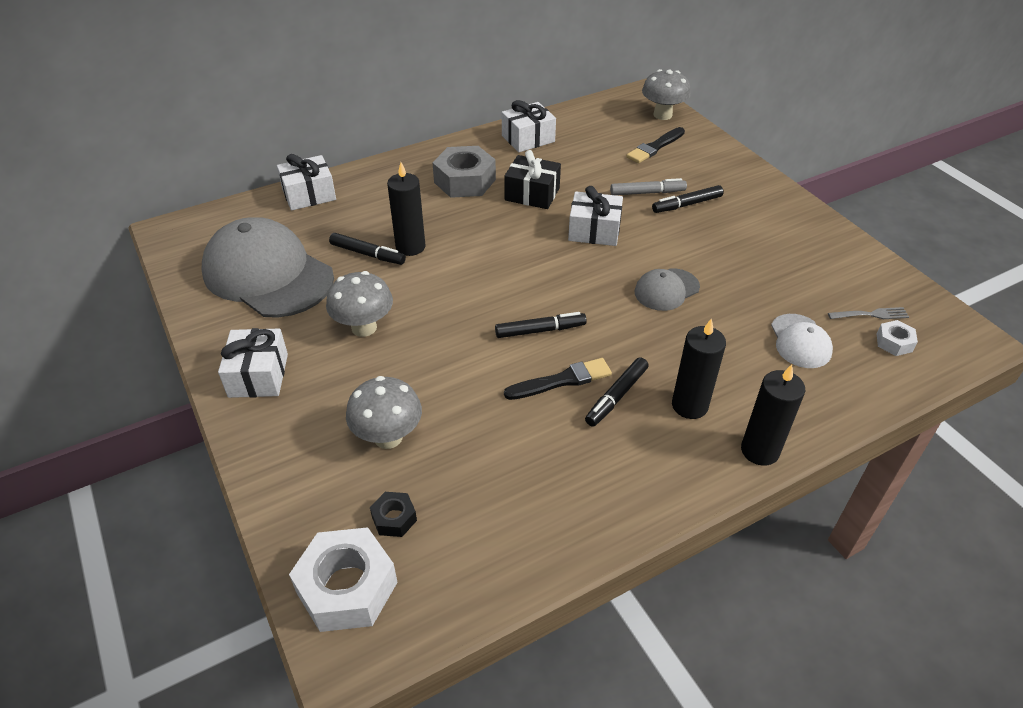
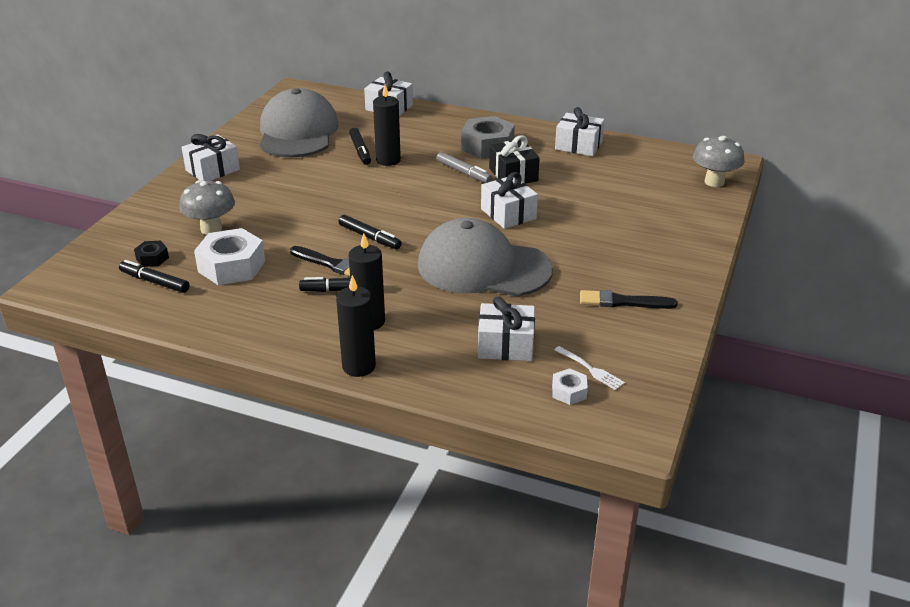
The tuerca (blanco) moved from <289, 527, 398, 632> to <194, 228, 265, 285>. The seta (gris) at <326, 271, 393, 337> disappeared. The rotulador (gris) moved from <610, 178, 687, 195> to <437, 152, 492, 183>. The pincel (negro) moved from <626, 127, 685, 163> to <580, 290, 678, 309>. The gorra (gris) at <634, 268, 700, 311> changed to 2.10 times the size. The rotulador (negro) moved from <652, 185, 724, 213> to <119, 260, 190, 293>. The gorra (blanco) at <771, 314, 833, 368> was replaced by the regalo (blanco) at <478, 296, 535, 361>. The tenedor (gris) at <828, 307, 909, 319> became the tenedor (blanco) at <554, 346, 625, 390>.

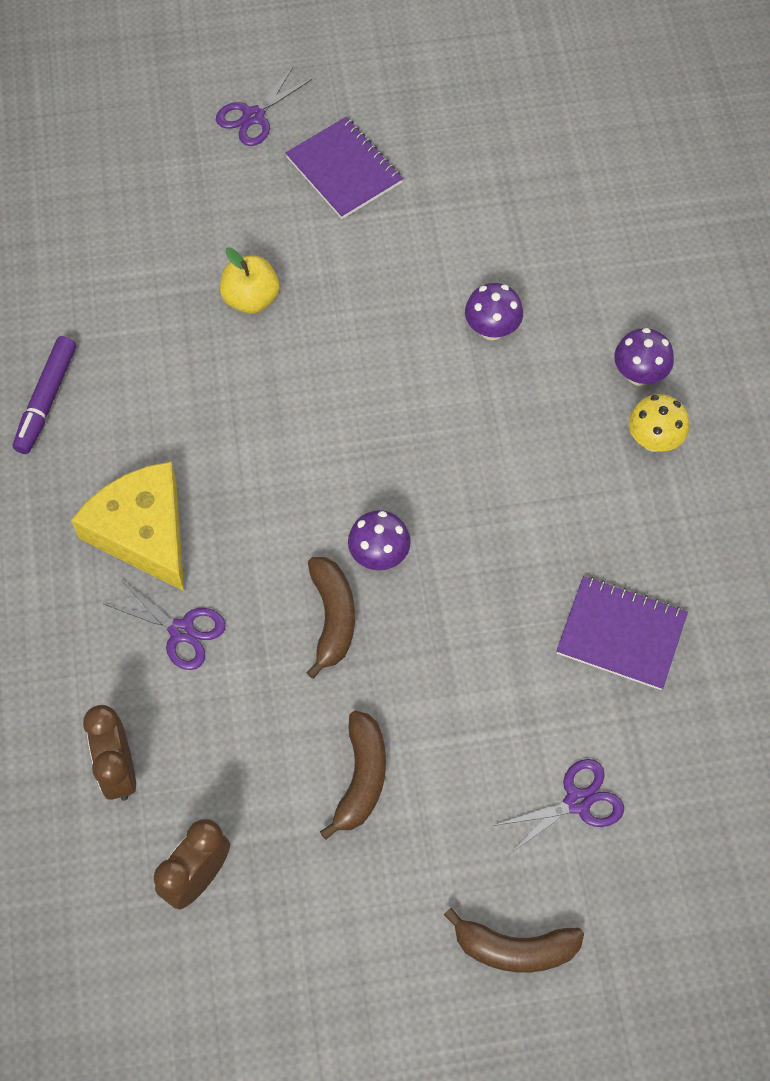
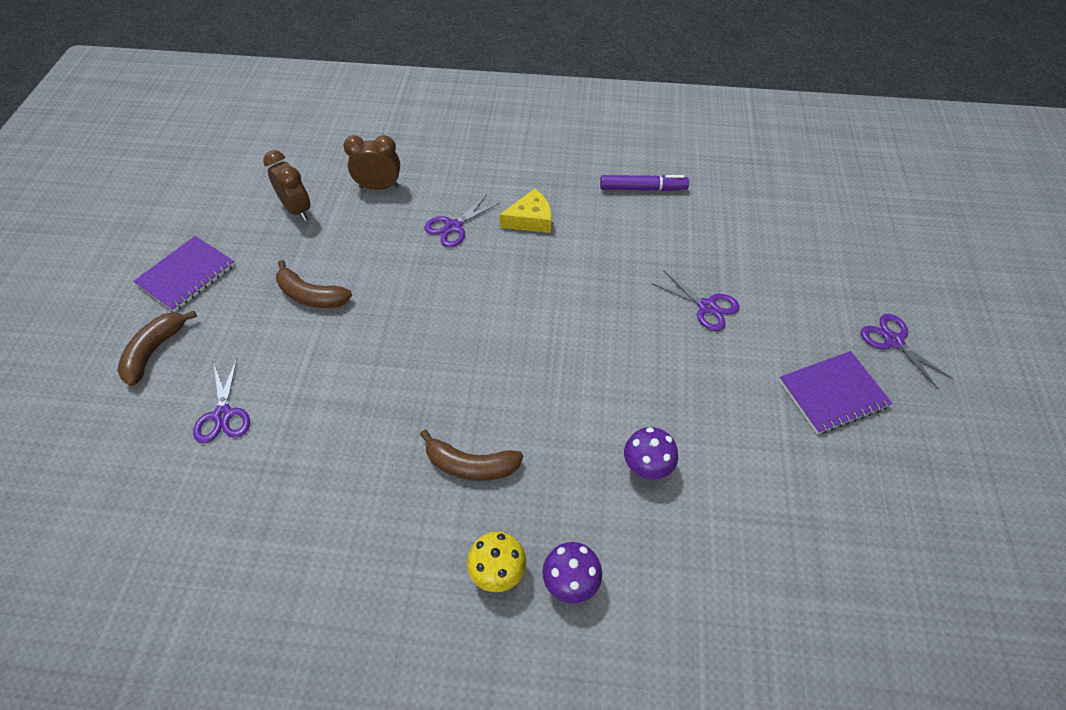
The rotulador (morado) at <13, 336, 76, 454> turned 150 degrees clockwise. The queso (amarillo) at <71, 462, 184, 591> changed to 0.62 times the size. The manzana (amarillo) at <220, 248, 279, 314> was replaced by the tijeras (morado) at <651, 270, 739, 331>. The plátano (marrón) moved from <306, 557, 355, 679> to <420, 429, 523, 481>. The seta (morado) at <348, 510, 411, 570> disappeared. The cuaderno (morado) moved from <556, 576, 688, 690> to <133, 236, 235, 312>.

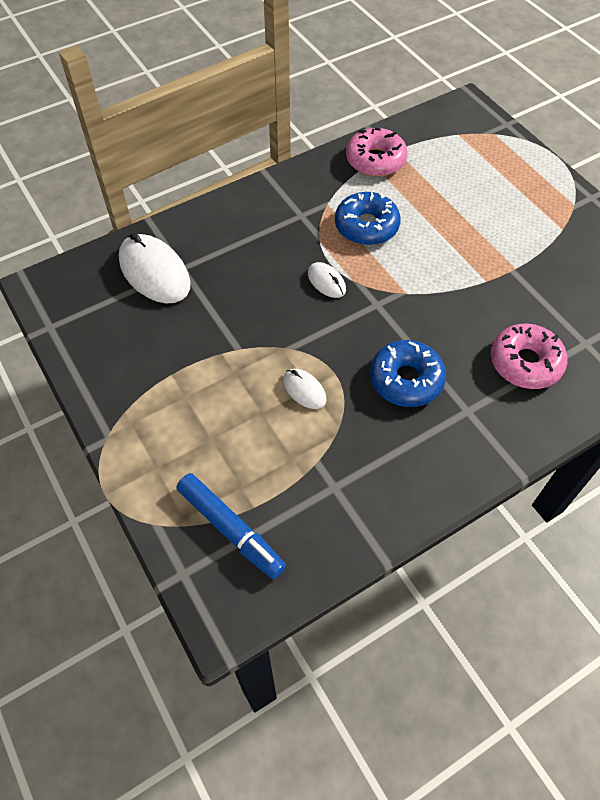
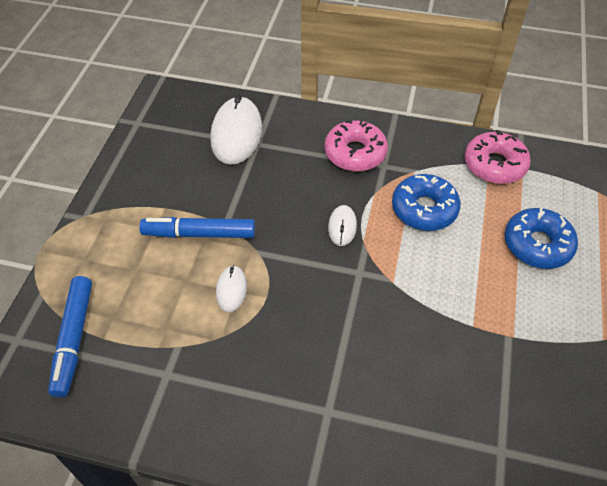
The rosquilla (azul) moved from <370, 340, 446, 407> to <505, 207, 578, 269>. The rosquilla (rosa) moved from <491, 324, 567, 389> to <324, 120, 388, 171>. The rotulador (azul) at <139, 217, 255, 238> appeared.

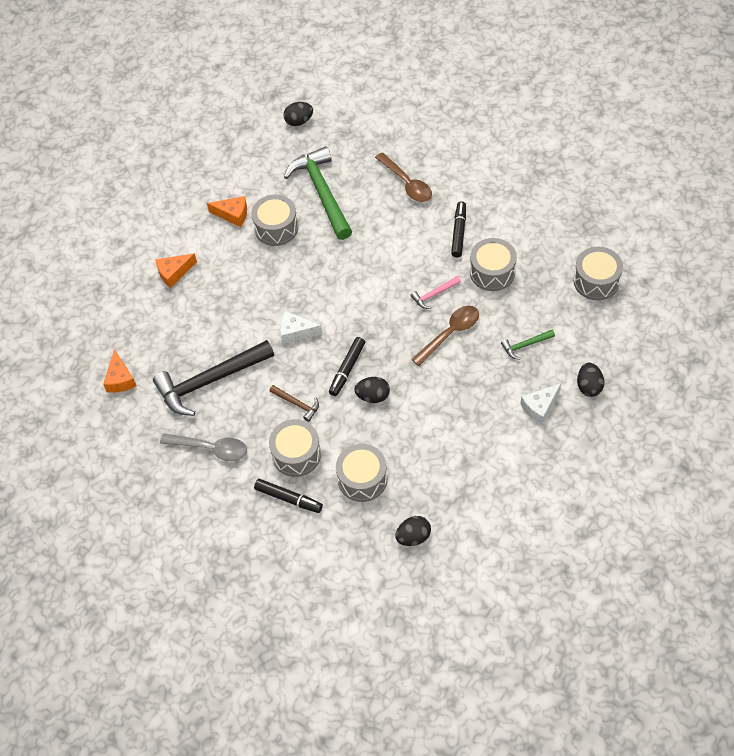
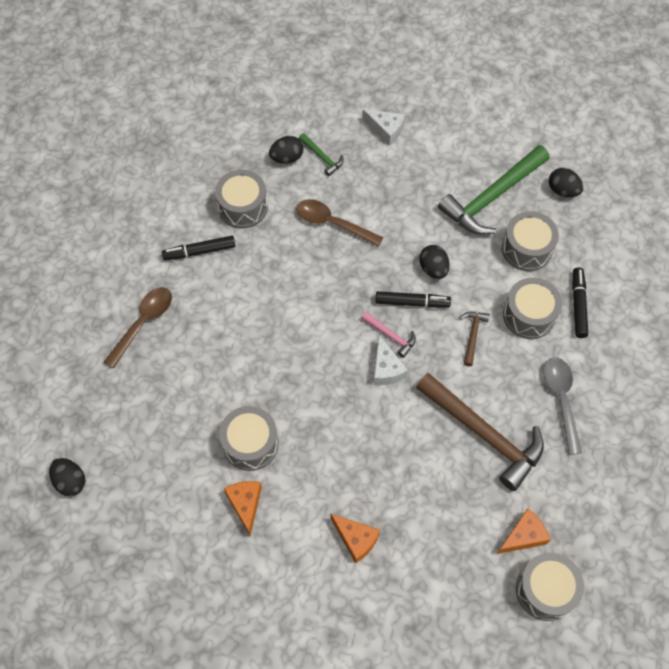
The martillo (negro) at <153, 340, 274, 416> became the martillo (marrón) at <416, 373, 544, 491>. The martillo (verde) moved from <284, 146, 352, 240> to <438, 145, 550, 235>. The martillo (rosa) moved from <410, 276, 461, 309> to <361, 312, 416, 358>. The tambor (gris) moved from <573, 247, 623, 300> to <516, 553, 584, 621>. The huevo (negro) moved from <577, 363, 604, 397> to <269, 136, 303, 164>.

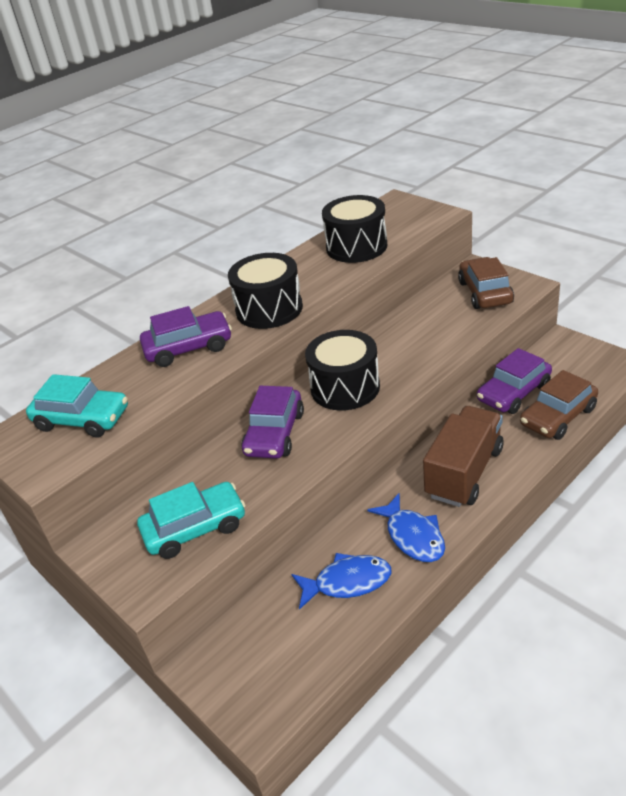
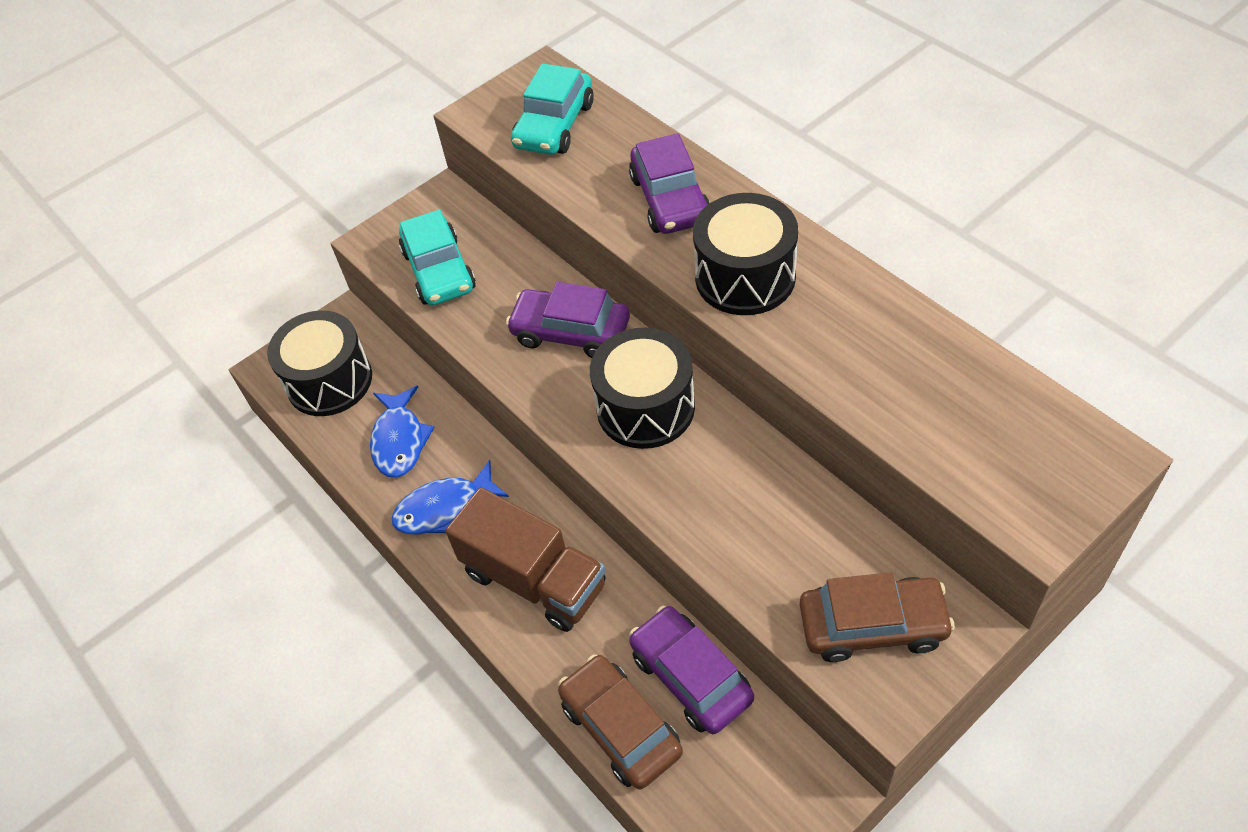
The tambor (negro) moved from <322, 195, 388, 263> to <267, 311, 372, 416>.

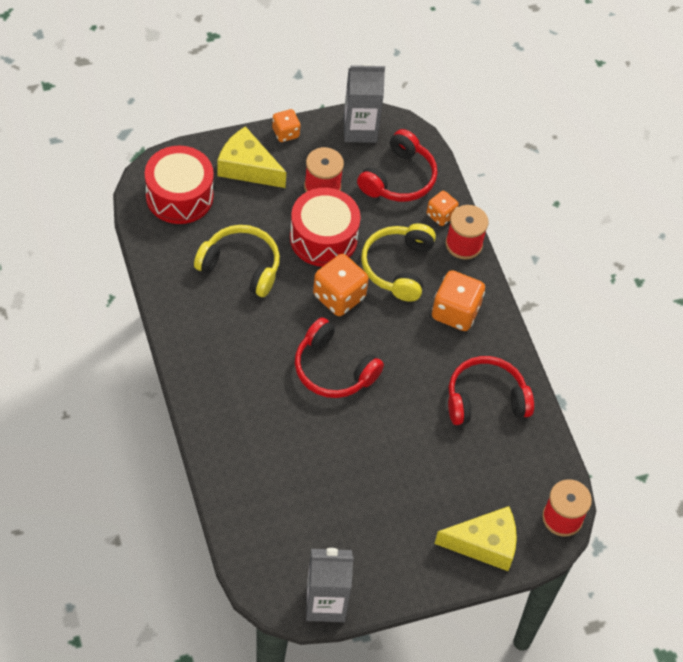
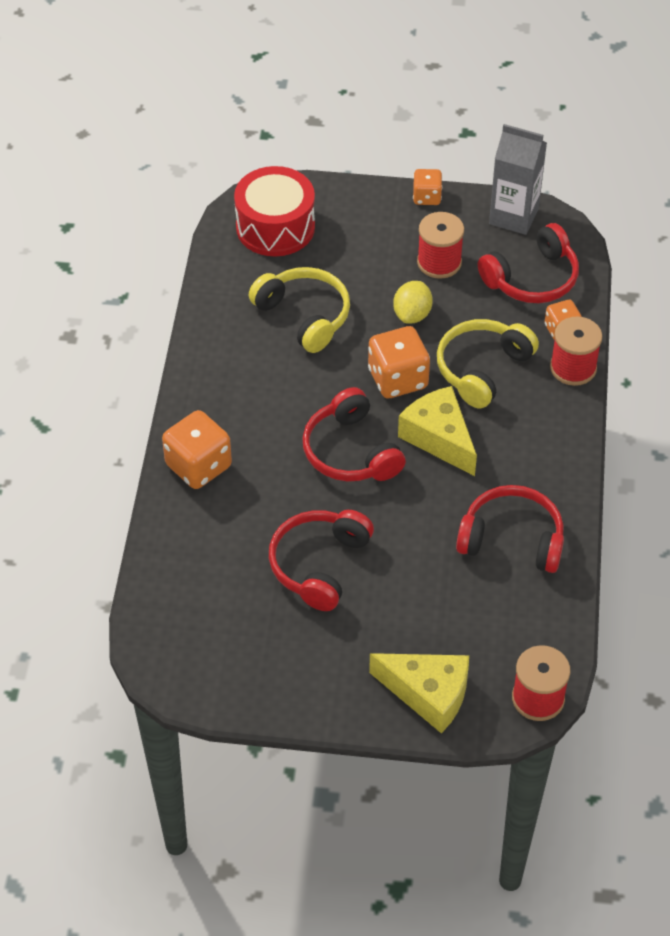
The queso (amarillo) moved from <217, 126, 286, 188> to <398, 386, 477, 476>. The tambor (rojo) at <290, 188, 361, 267> was replaced by the limón (amarillo) at <393, 281, 433, 324>. The cartón de leche (gris) at <306, 548, 354, 622> disappeared. The dado (naranja) moved from <432, 270, 485, 331> to <162, 410, 232, 489>. The auriculares (rojo) at <269, 510, 374, 611> appeared.

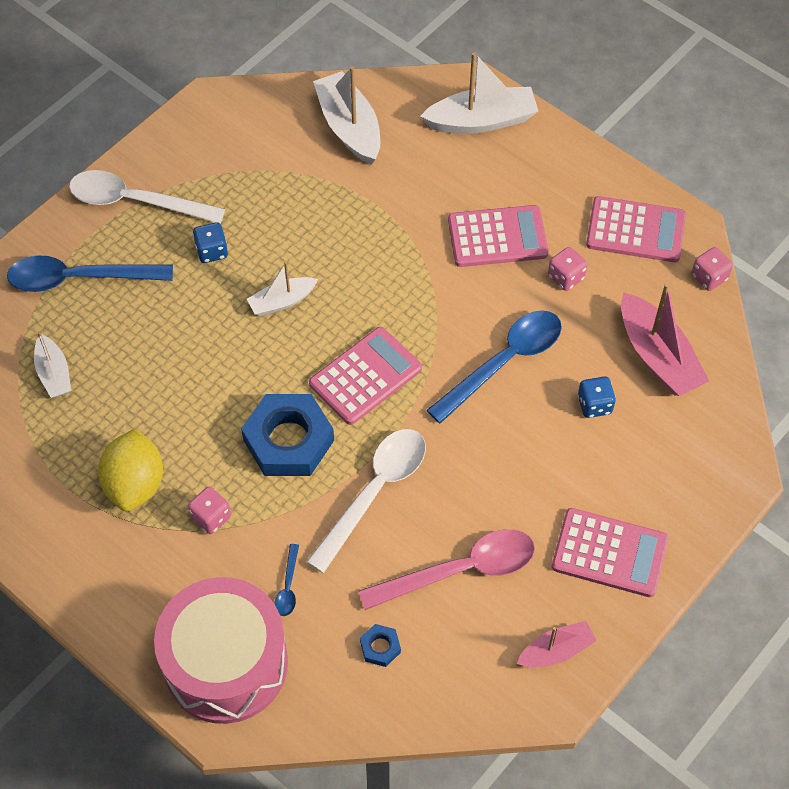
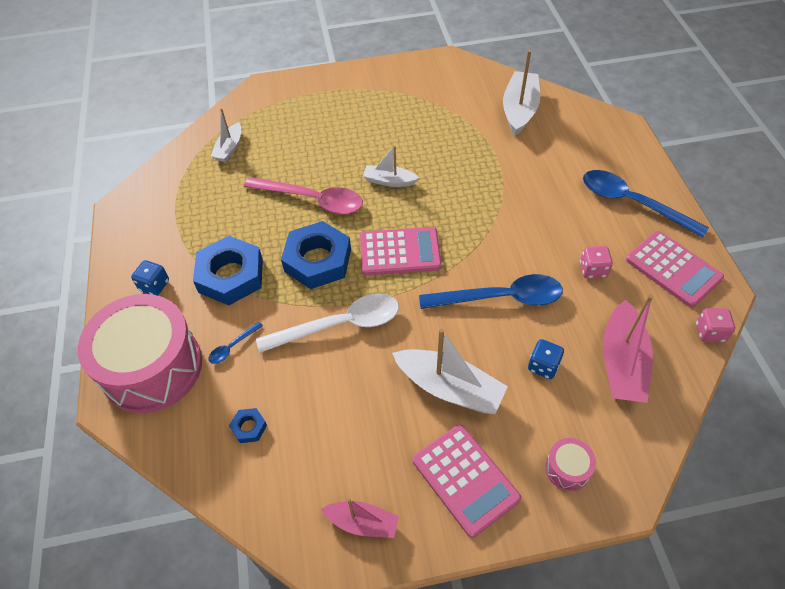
The cuchara (azul) moved from <7, 255, 173, 292> to <583, 170, 709, 238>. The cuchara (blanco) at <69, 170, 225, 224> disappeared. The limón (amarillo) at <98, 428, 163, 512> disappeared. The dado (rosa) at <188, 487, 231, 534> was replaced by the tuerca (azul) at <193, 236, 263, 305>. The dado (azul) moved from <193, 222, 228, 263> to <131, 260, 169, 296>. The cuchara (rosa) moved from <358, 529, 535, 610> to <244, 177, 363, 214>. The barco (blanco) moved from <420, 52, 538, 134> to <392, 328, 508, 414>. The calculadora (rosa) at <448, 205, 549, 267> disappeared. The tambor (rosa) at <545, 438, 596, 491> appeared.

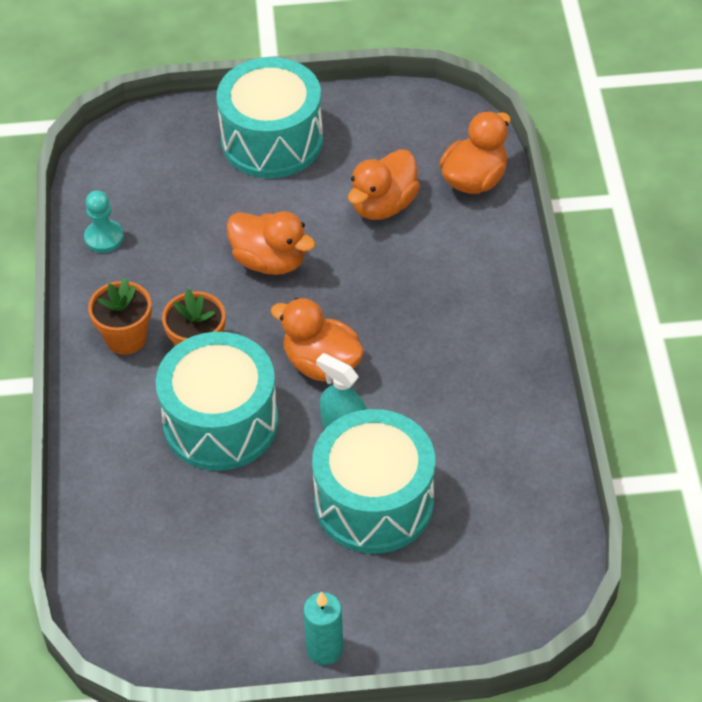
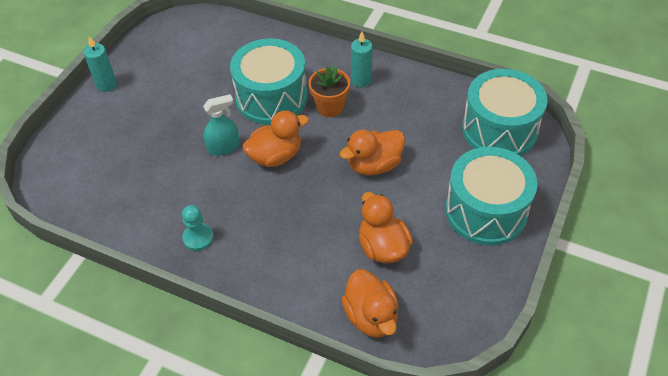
The peón (turquesa) moved from <84, 190, 124, 253> to <182, 205, 214, 251>. The maceta (naranja) at <88, 277, 152, 355> was replaced by the vela (turquesa) at <351, 31, 372, 87>. The tambor (turquesa) moved from <312, 409, 435, 553> to <462, 69, 547, 156>.

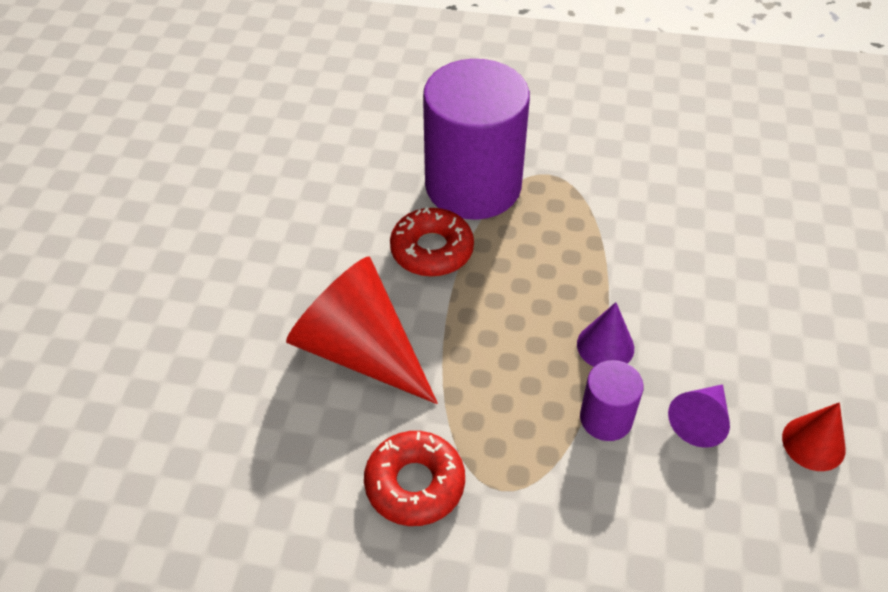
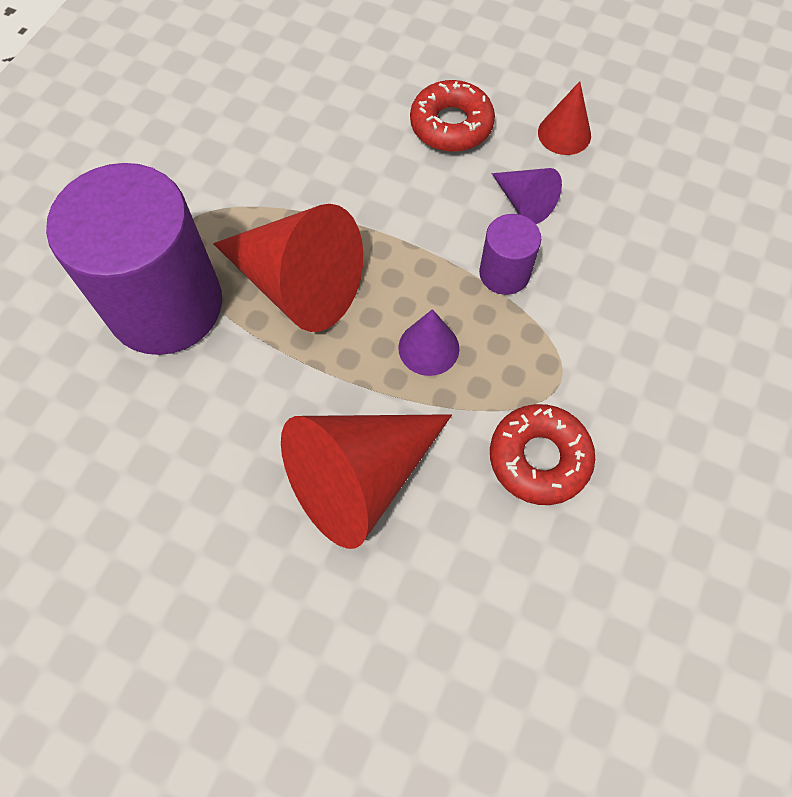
The rosquilla (rojo) moved from <390, 208, 474, 277> to <410, 80, 495, 152>. The cono (morado) moved from <577, 302, 634, 367> to <398, 309, 459, 376>. The cono (rojo) at <213, 204, 363, 332> appeared.

